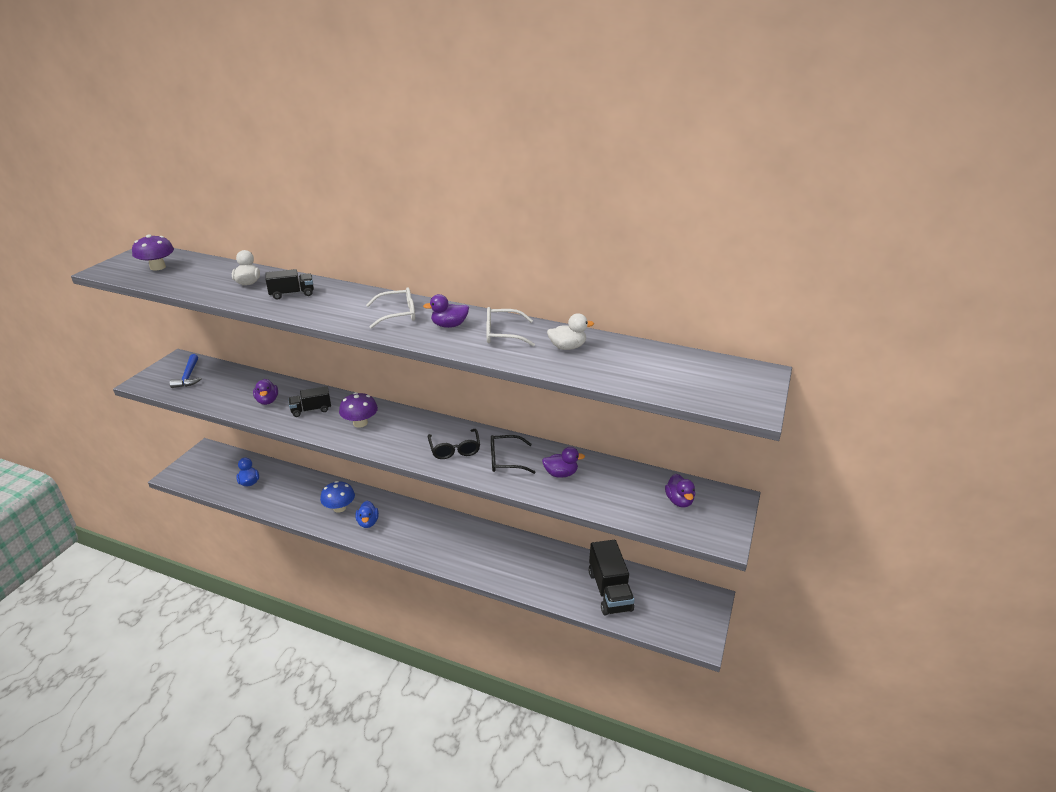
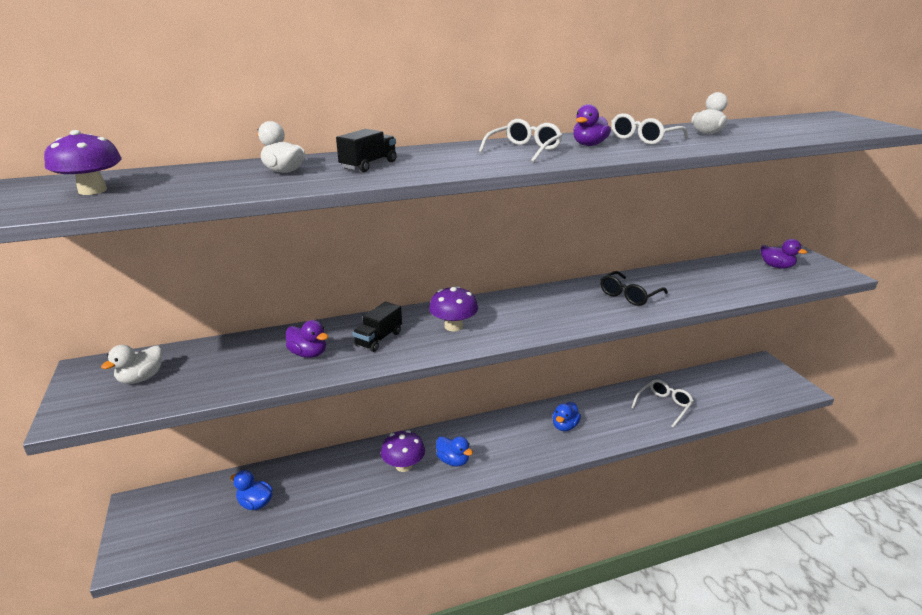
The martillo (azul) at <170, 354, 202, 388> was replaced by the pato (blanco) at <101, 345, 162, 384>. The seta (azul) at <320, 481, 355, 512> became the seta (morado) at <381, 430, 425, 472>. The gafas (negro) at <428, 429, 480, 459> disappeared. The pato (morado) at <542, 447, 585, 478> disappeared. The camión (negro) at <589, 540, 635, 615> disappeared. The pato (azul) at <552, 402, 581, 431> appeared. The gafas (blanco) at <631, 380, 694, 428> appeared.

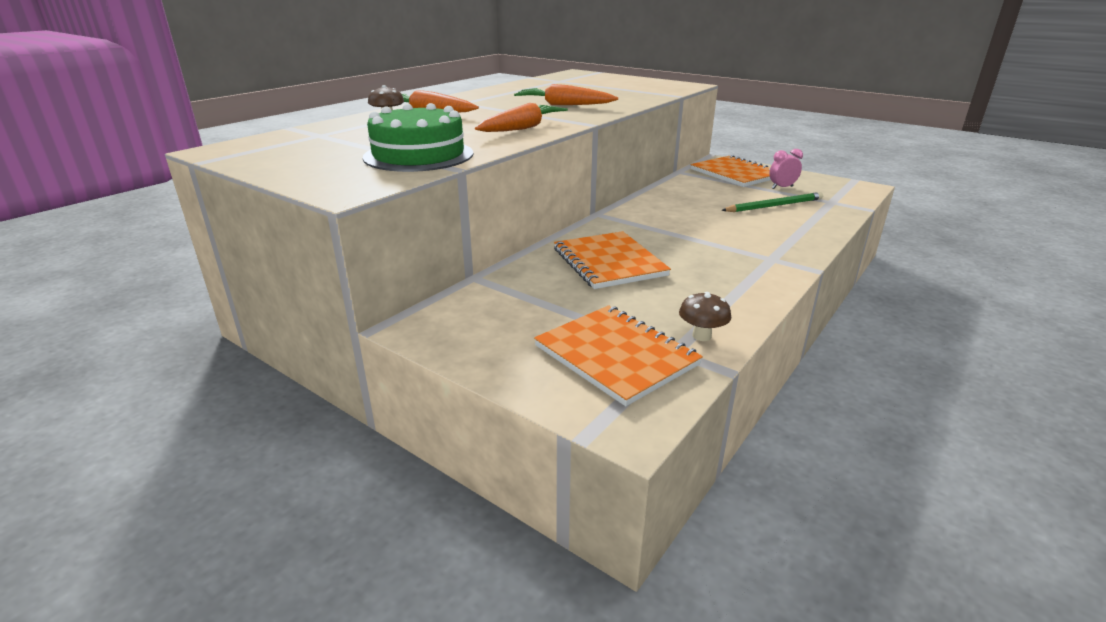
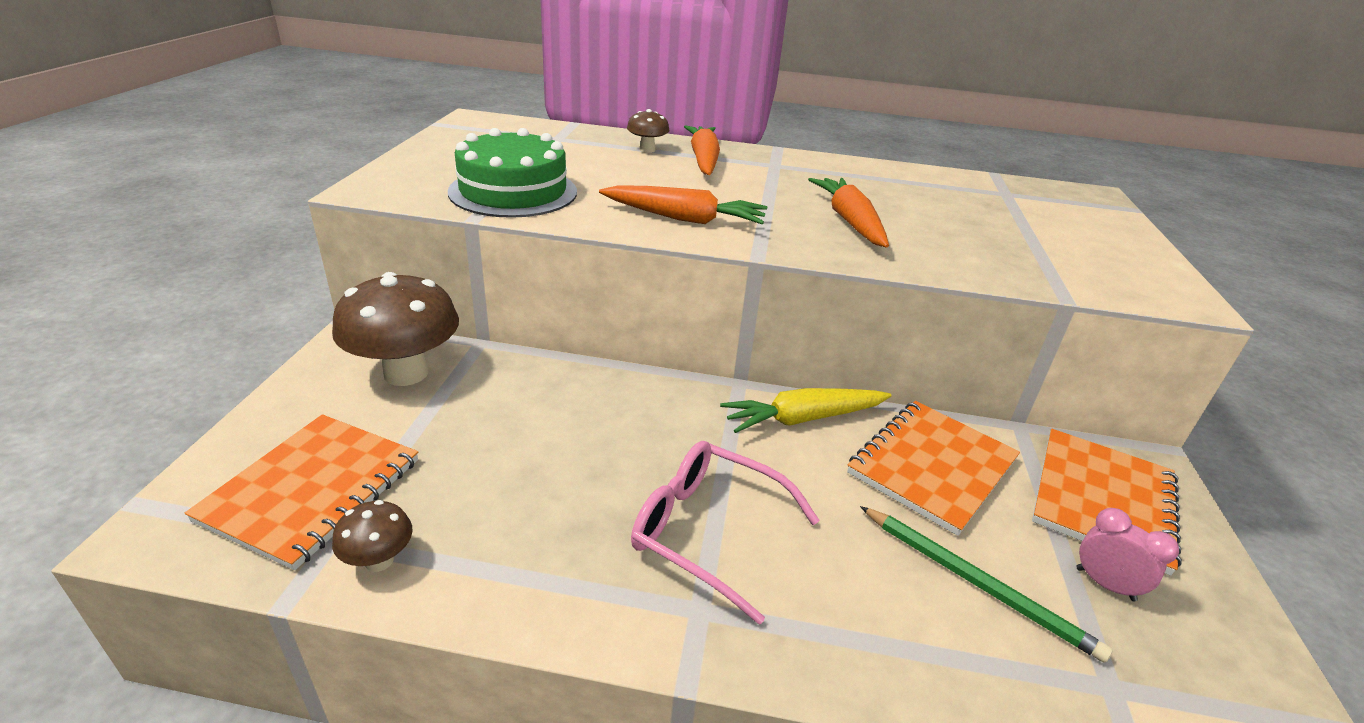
The cuaderno (naranja) moved from <554, 231, 671, 289> to <847, 401, 1020, 536>. The seta (marrón) at <332, 272, 459, 386> appeared. The gafas (rosa) at <631, 441, 820, 625> appeared. The zanahoria (amarillo) at <720, 388, 891, 433> appeared.

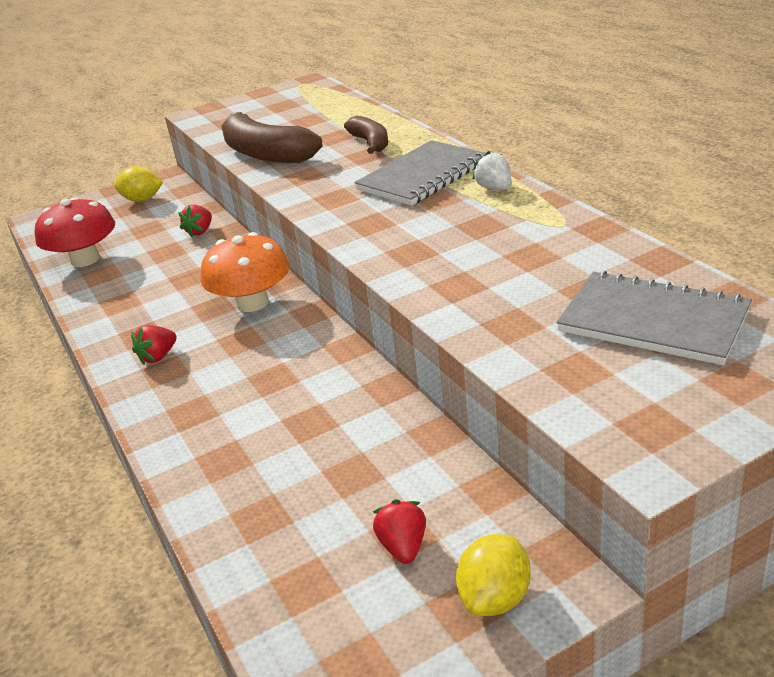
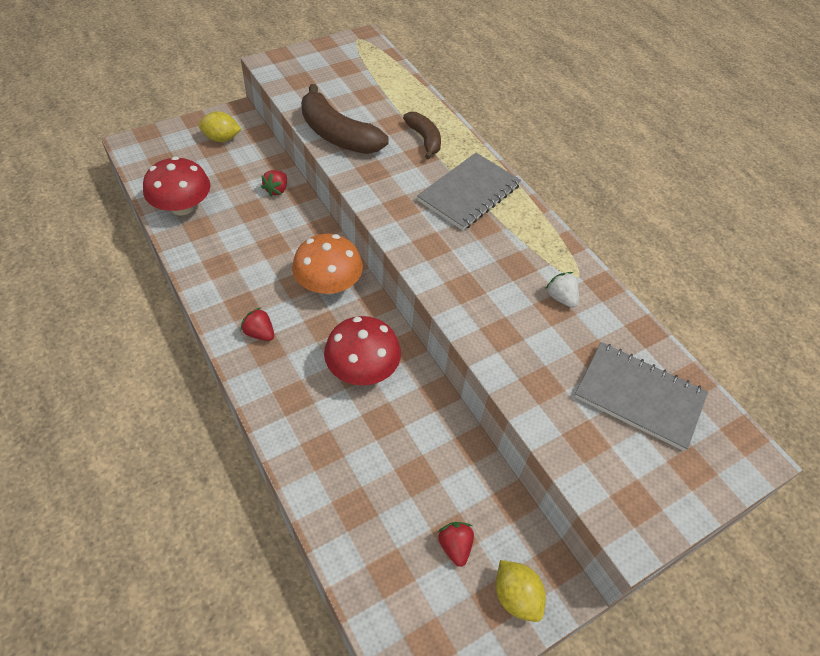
The fresa (rojo) at <131, 325, 177, 364> turned 90 degrees clockwise. The limón (amarillo) at <456, 534, 531, 616> turned 60 degrees counterclockwise. The fresa (blanco) moved from <473, 151, 511, 190> to <545, 272, 579, 308>. The seta (rojo) at <324, 316, 401, 385> appeared.

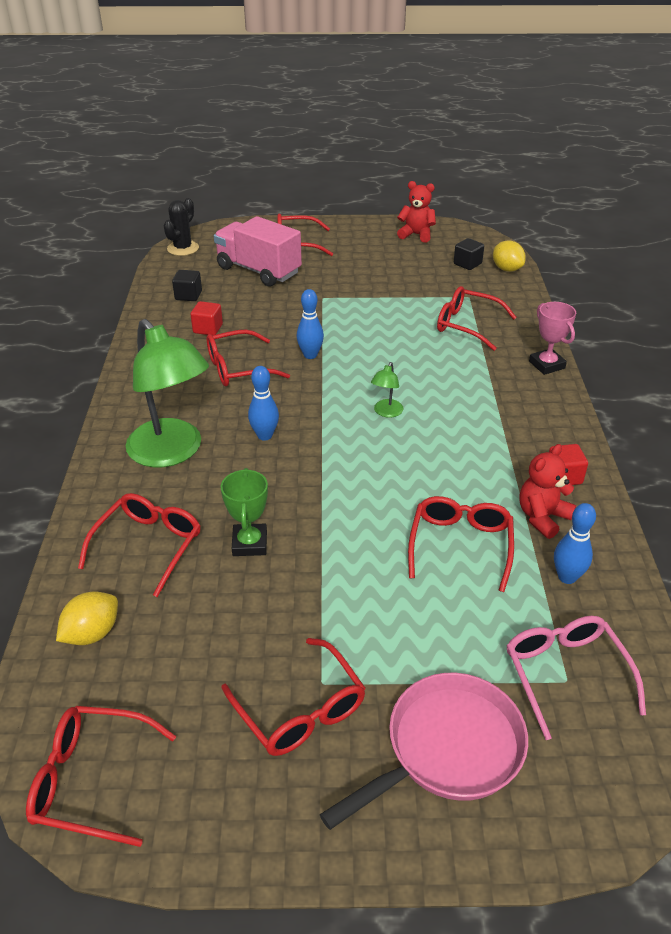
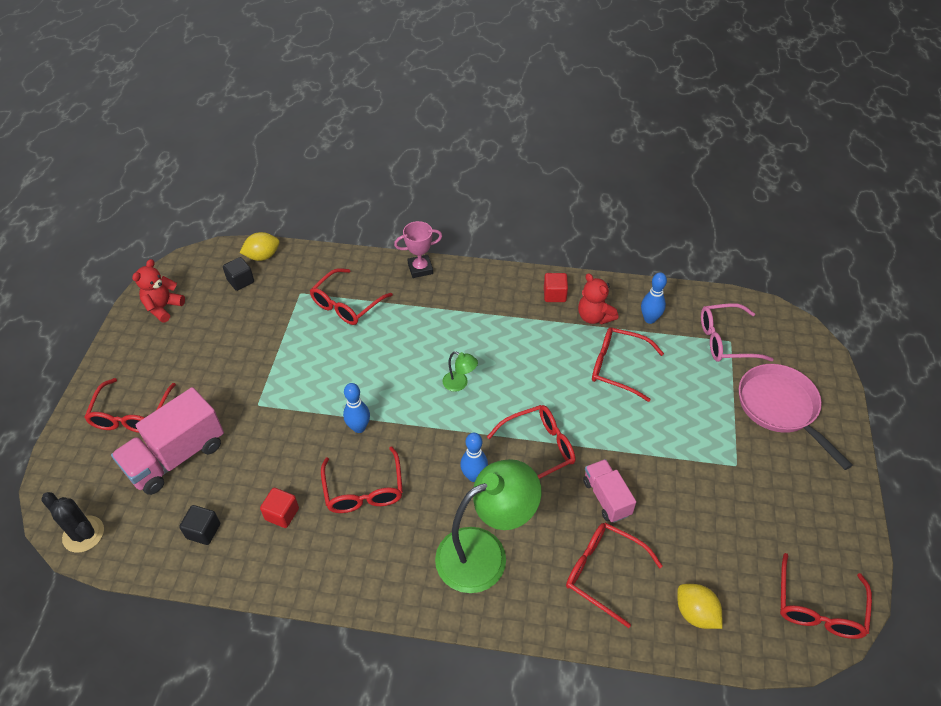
The trofeo (verde) at <221, 468, 268, 556> was replaced by the camión (rosa) at <583, 459, 636, 523>. The gafas (rojo) moved from <222, 638, 366, 756> to <487, 405, 575, 479>.

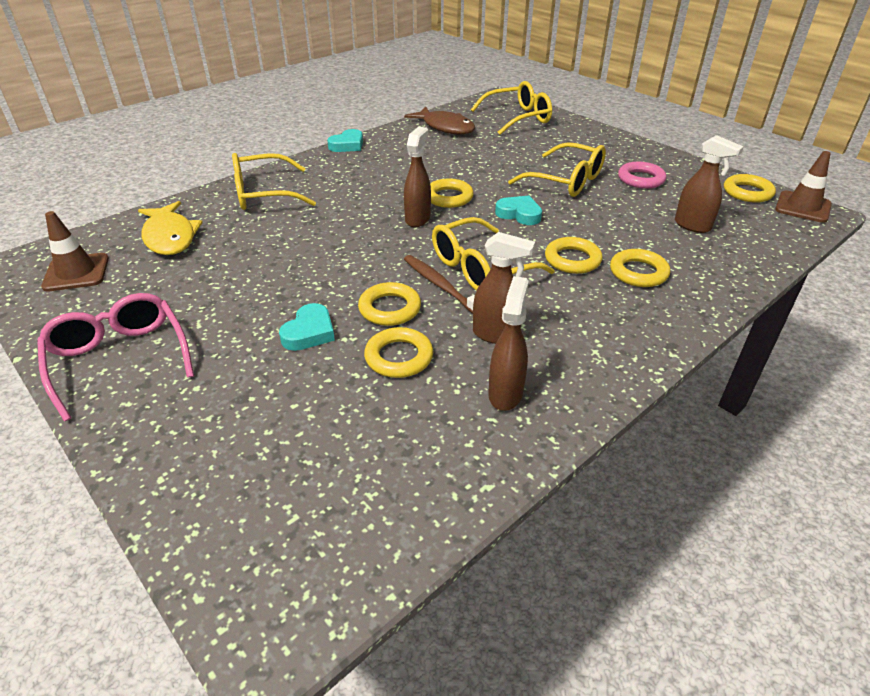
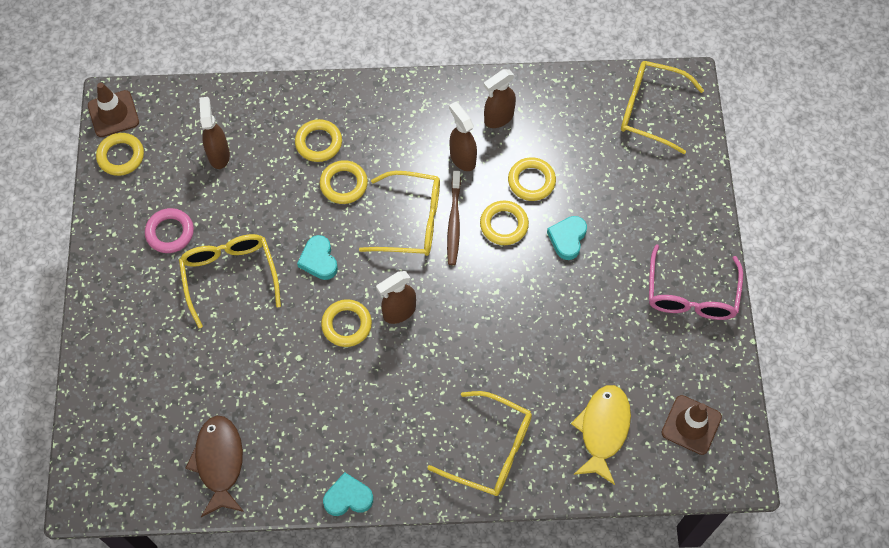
The corazón (turquesa) at <279, 303, 335, 351> turned 45 degrees counterclockwise. The gafas (amarillo) moved from <471, 81, 552, 135> to <621, 61, 704, 154>.

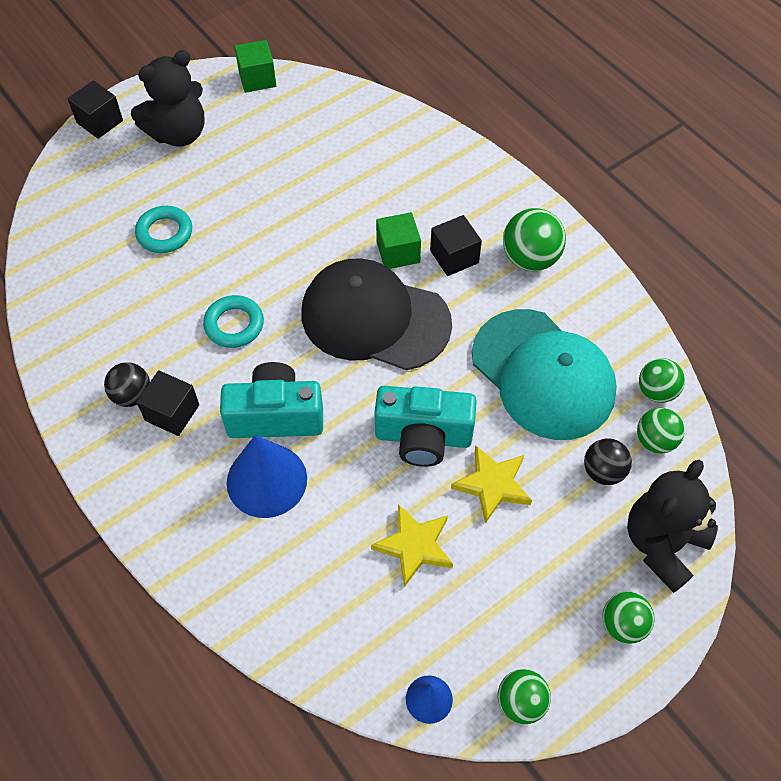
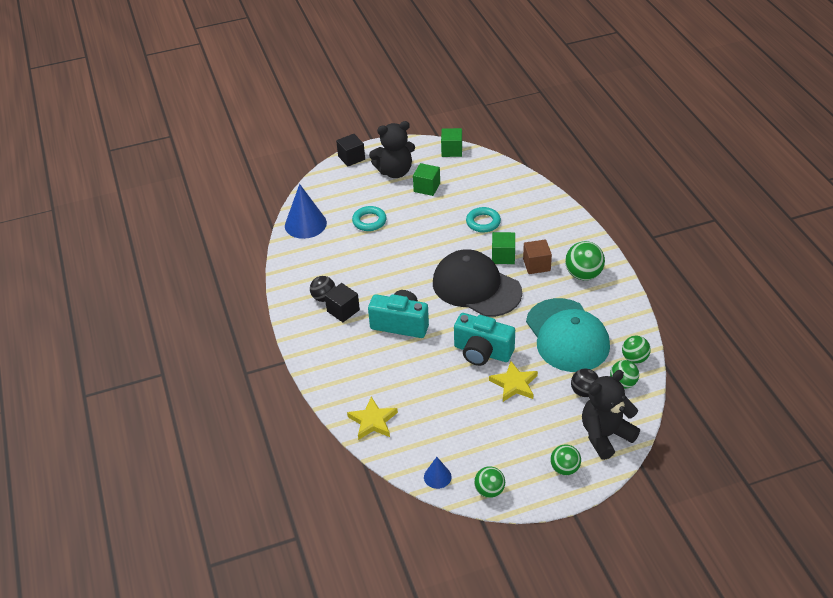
The anillo (turquesa) moved from <203, 295, 264, 348> to <466, 207, 501, 233>. The cono (azul) moved from <227, 435, 307, 518> to <285, 184, 327, 239>. The estrella (amarillo) moved from <371, 504, 453, 587> to <347, 397, 398, 440>. The cubo (negro) at <430, 215, 482, 276> became the cubo (marrón) at <523, 239, 552, 274>. The cubo (verde) at <413, 163, 440, 196> appeared.

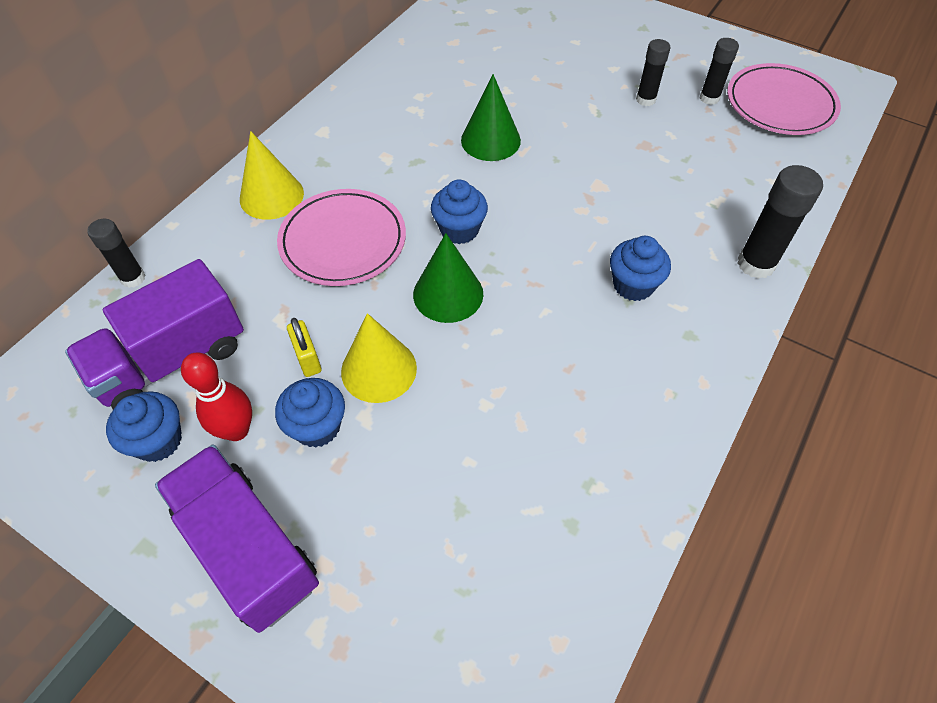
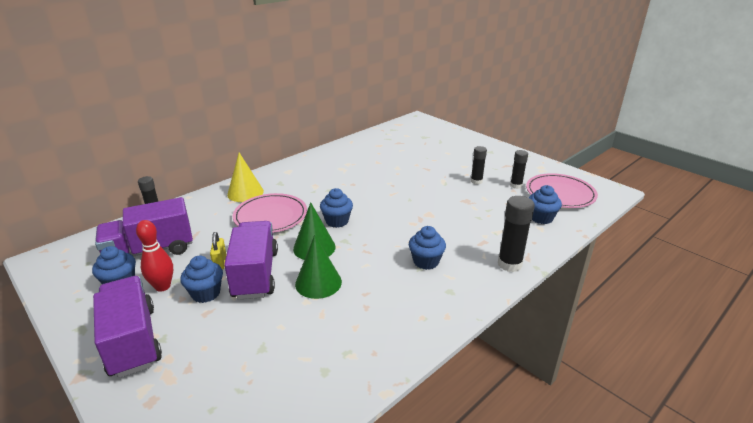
The cono (amarillo) at <341, 313, 417, 403> was replaced by the camión (morado) at <224, 221, 278, 300>. The cono (verde) moved from <461, 74, 521, 161> to <295, 235, 342, 299>. The magdalena (azul) at <529, 185, 562, 224> appeared.

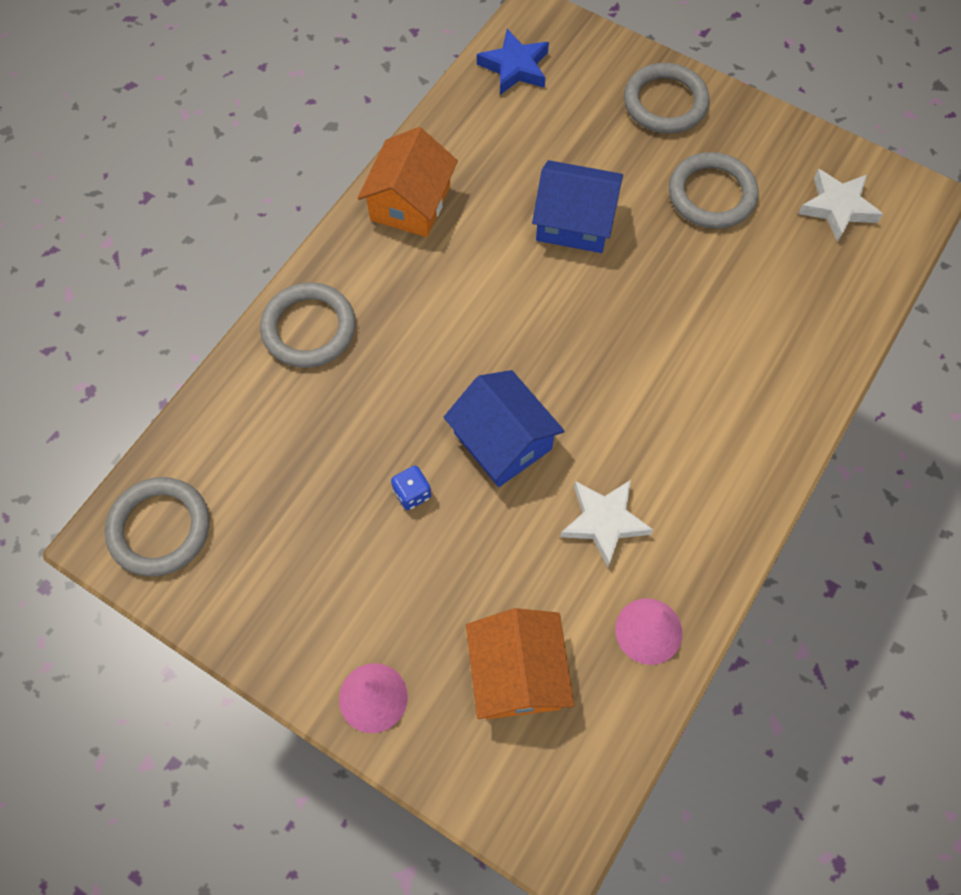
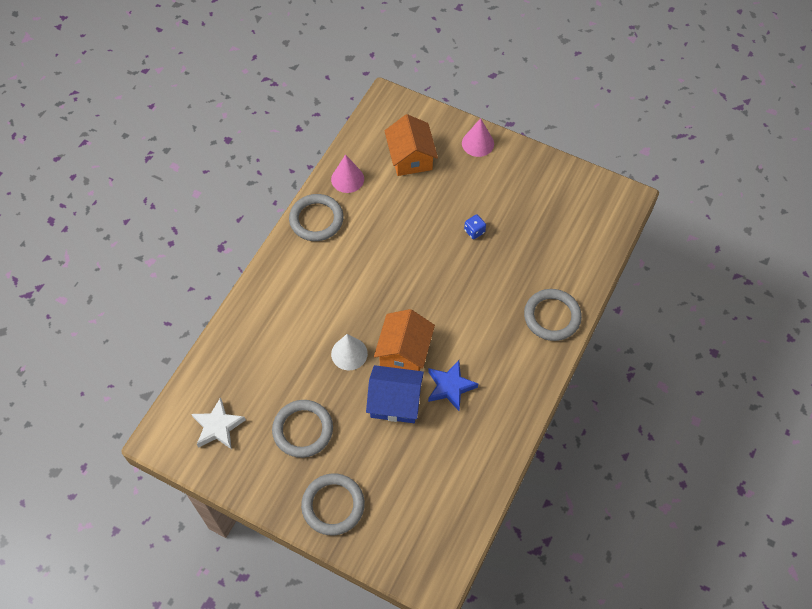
The anillo (gris) moved from <105, 477, 209, 576> to <289, 194, 344, 241>. The casa (naranja) moved from <358, 127, 458, 237> to <374, 309, 435, 371>. The casa (azul) at <444, 370, 565, 487> disappeared. The estrella (azul) moved from <477, 29, 549, 95> to <428, 360, 478, 411>. The estrella (blanco) at <560, 480, 653, 567> disappeared. The cono (blanco) at <331, 334, 368, 370> appeared.

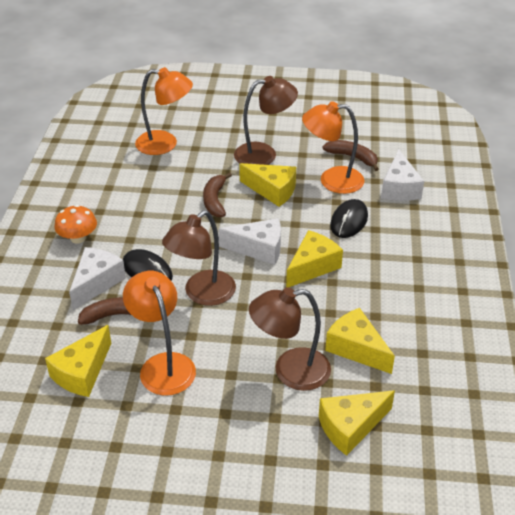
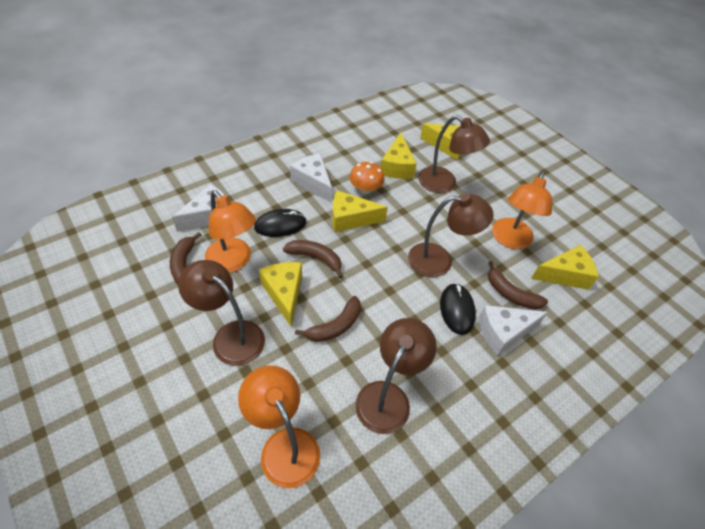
The seta (naranja) moved from <54, 205, 97, 243> to <349, 161, 385, 194>. The queso (blanco) moved from <218, 218, 281, 265> to <290, 154, 332, 203>. The plátano (marrón) at <283, 240, 343, 279> appeared. The lámpara (marrón) at <355, 318, 437, 434> appeared.

